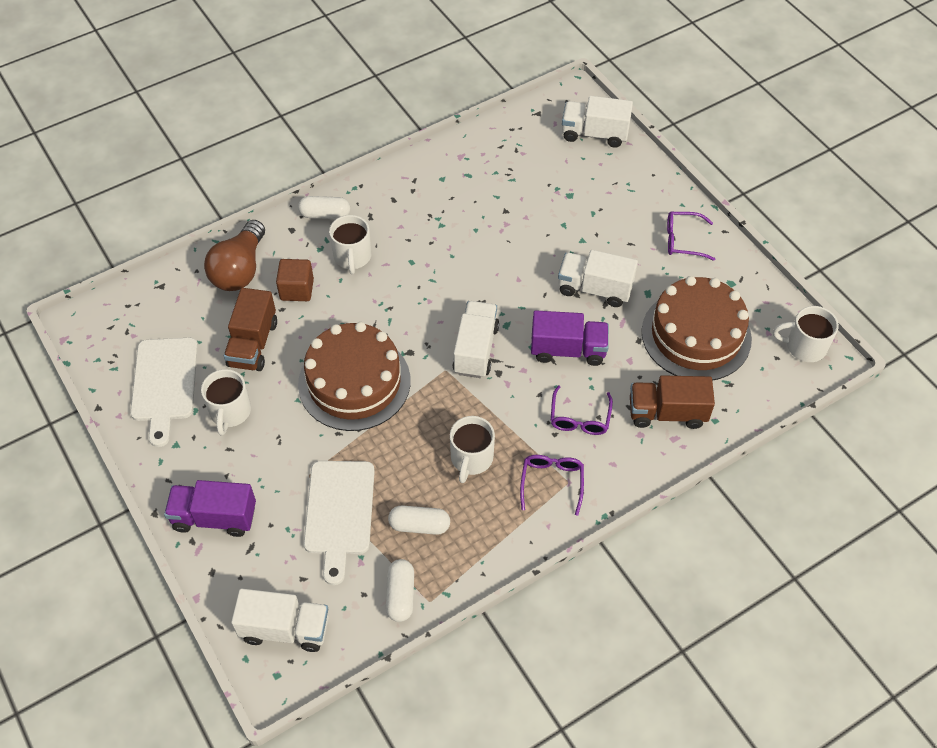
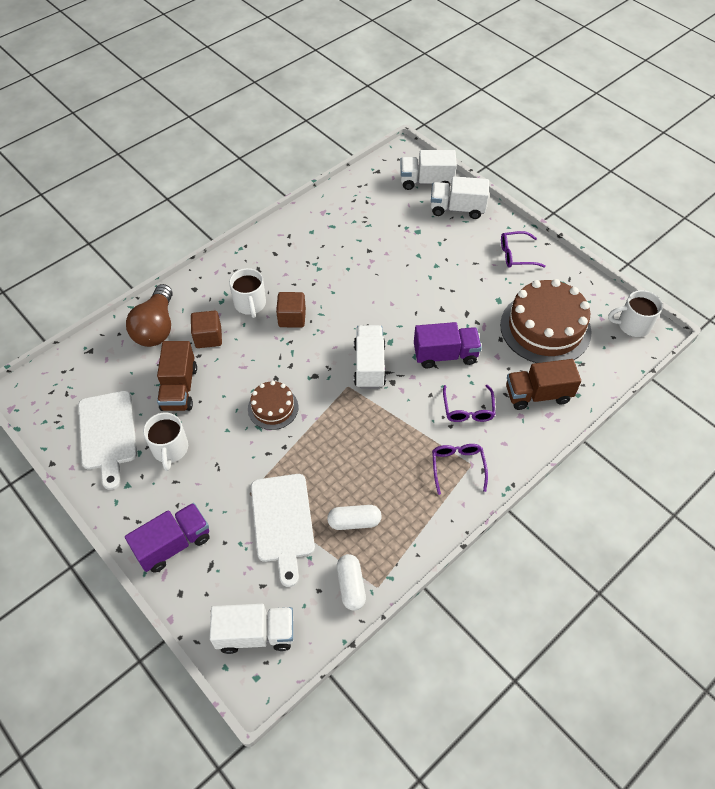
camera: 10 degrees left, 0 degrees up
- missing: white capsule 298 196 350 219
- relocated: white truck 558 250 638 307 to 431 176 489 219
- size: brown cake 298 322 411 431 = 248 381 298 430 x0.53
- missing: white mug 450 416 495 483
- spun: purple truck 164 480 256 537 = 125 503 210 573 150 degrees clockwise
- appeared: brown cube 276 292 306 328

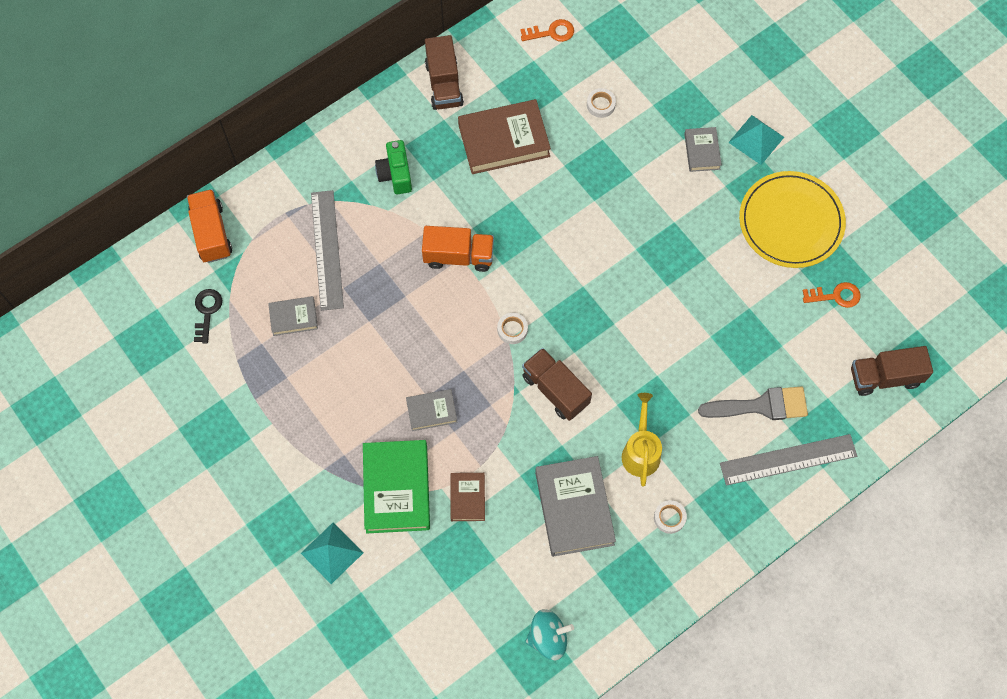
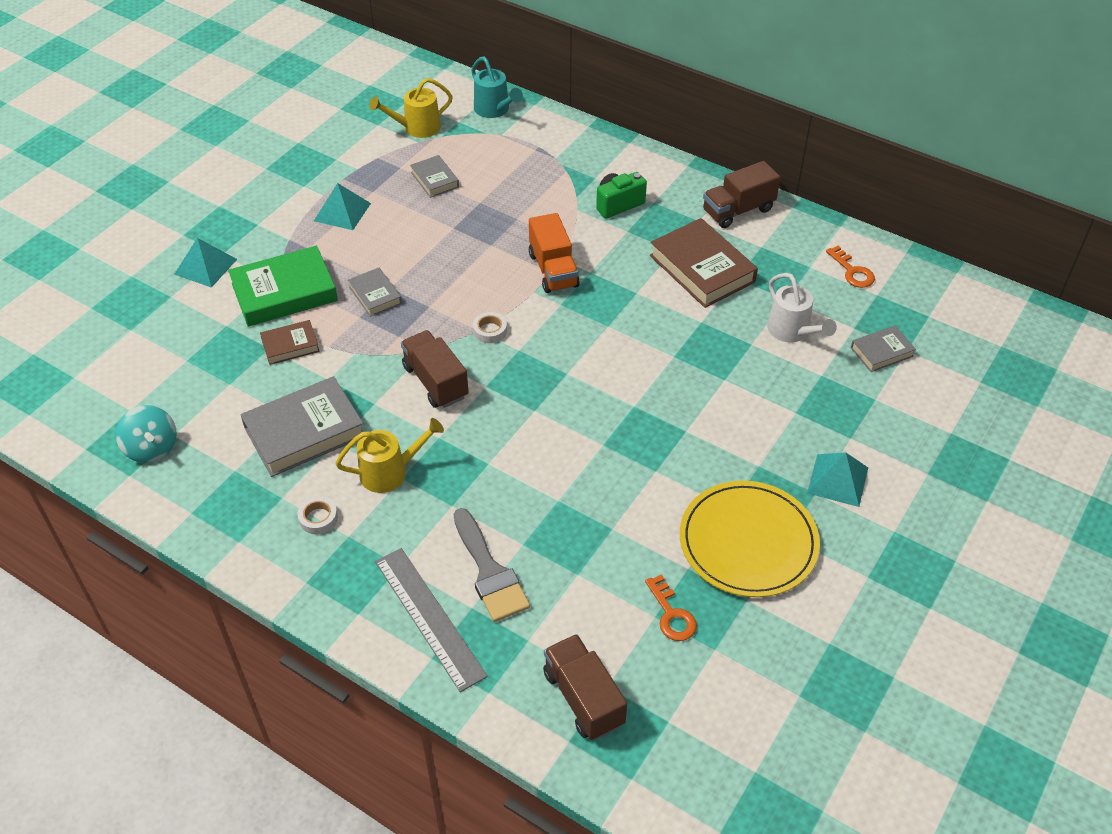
camera: 70 degrees right, 20 degrees down
- exchanged: white tape 587 88 616 118 to white watering can 767 273 837 343
- relocated: grey book 684 127 722 172 to 851 325 916 372
- exchanged: orange truck 187 189 232 263 to turquoise watering can 471 56 523 118
- missing: grey ruler 311 190 344 311
- exchanged: black key 194 289 222 344 to yellow watering can 369 78 453 138
- spun: brown truck 522 348 592 421 = 401 330 469 408 60 degrees counterclockwise
- appeared: turquoise pyramid 314 183 371 230

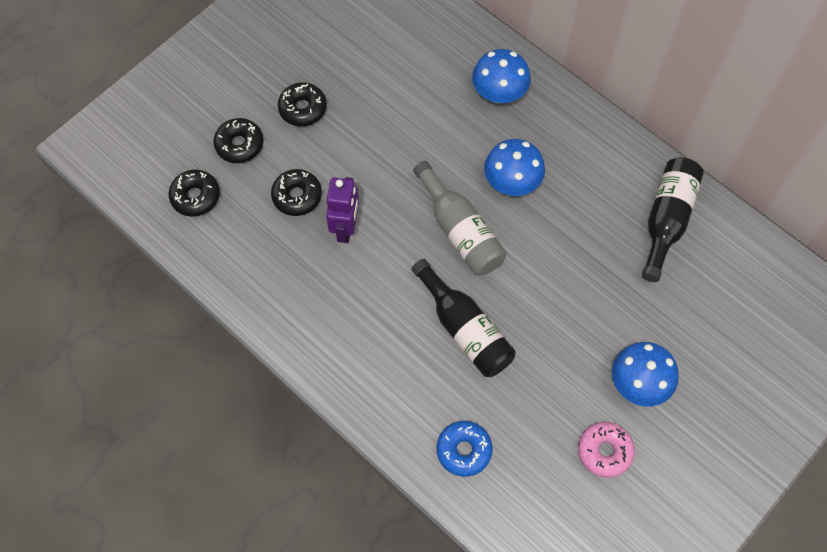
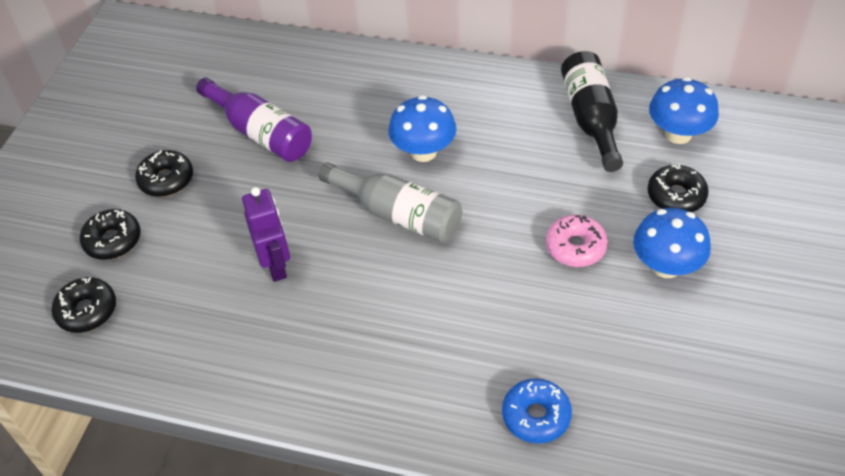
camera: 25 degrees left, 15 degrees down
- relocated: blue mushroom 472 49 531 104 to 649 77 719 144
- relocated: black donut 271 169 322 216 to 648 164 709 212
- missing: black bottle 411 259 516 377
- relocated: pink donut 578 422 635 478 to 546 215 608 267
- appeared: purple bottle 196 78 312 162

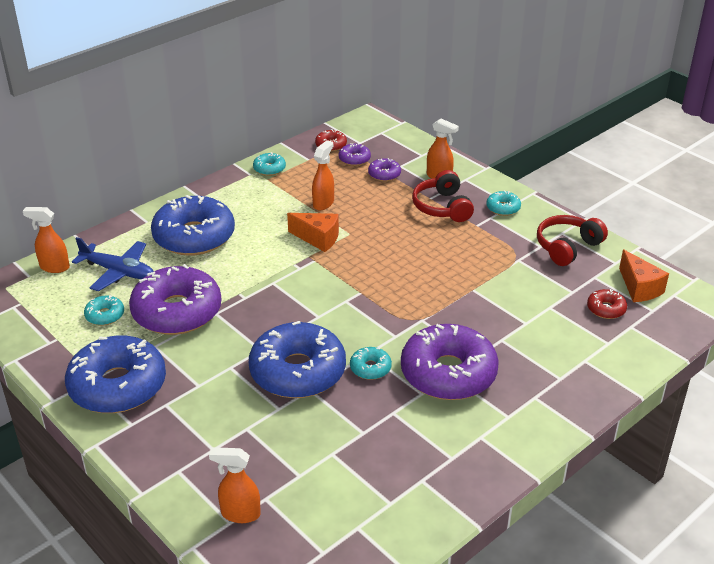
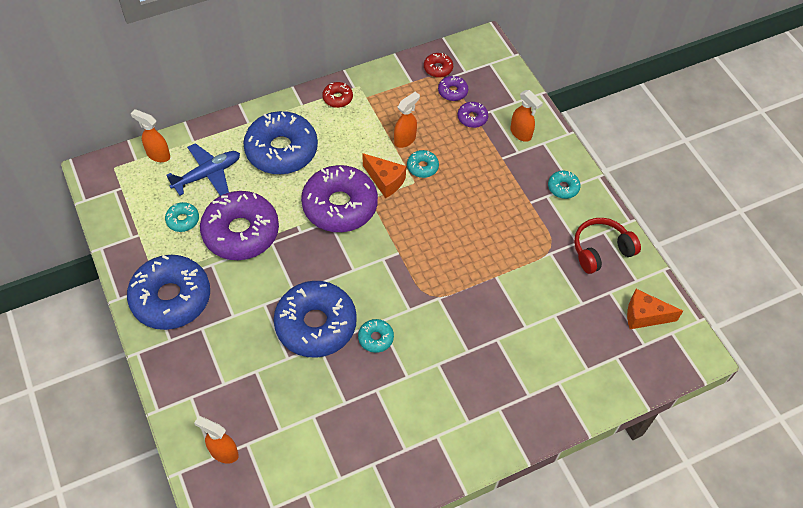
camera: 15 degrees right, 20 degrees up
- relocated: turquoise donut 253 152 286 176 to 407 150 439 178
- missing: red headphones 412 170 474 222
- spun: blue plane 72 237 154 291 = 166 143 240 196 75 degrees counterclockwise
- spun: orange cheese 619 249 669 302 = 627 289 683 329 105 degrees clockwise
- relocated: red donut 587 289 627 319 to 322 82 353 108
- relocated: purple donut 401 324 499 400 to 301 165 378 232

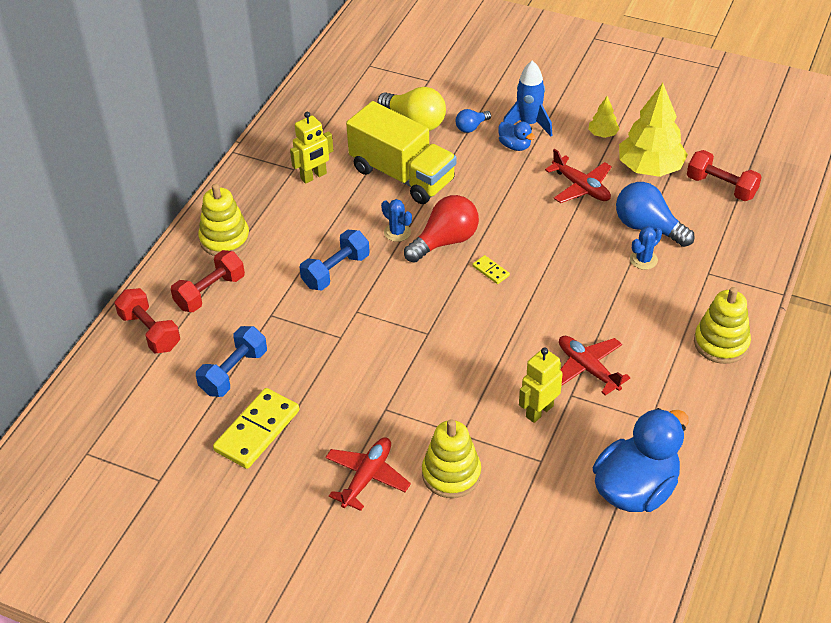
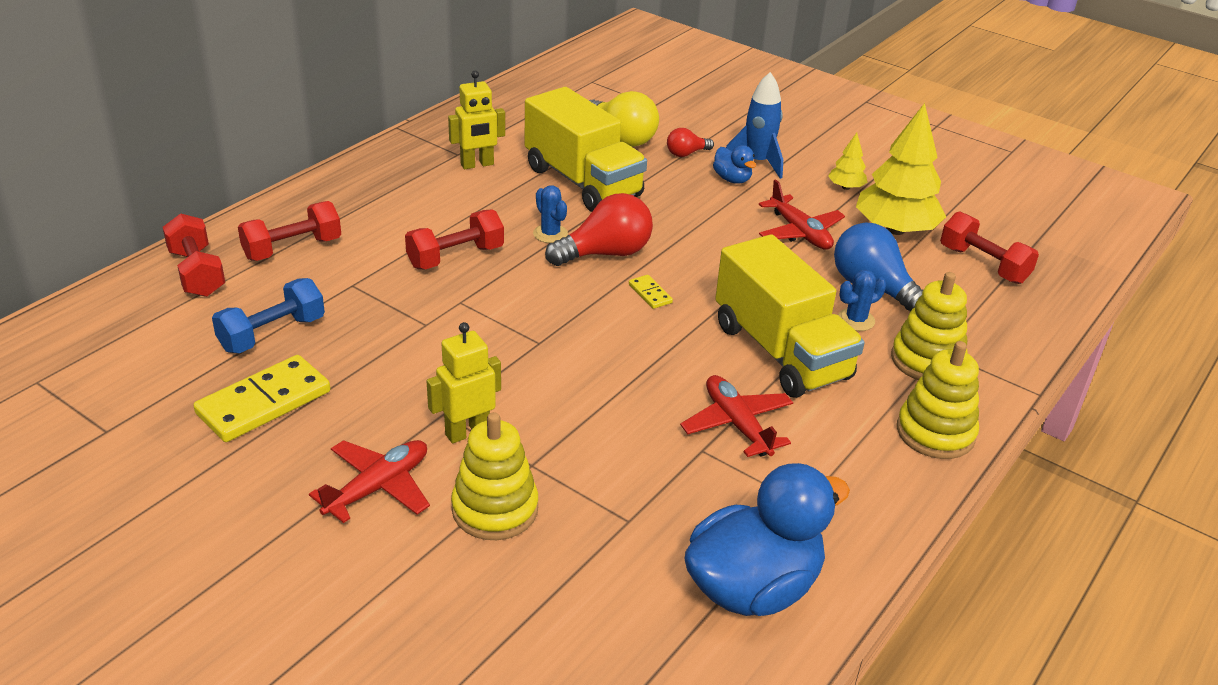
camera: 10 degrees right, 10 degrees down
- colour: blue light bulb 456 109 491 133 to red light bulb 667 128 714 157
- relocated: yellow stacking toy 198 183 250 256 to 891 272 968 380
- colour: blue dumbbell 300 230 370 290 to red dumbbell 405 210 504 269
- relocated: yellow robot 519 348 563 423 to 426 322 501 443
- appeared: yellow truck 715 234 865 398

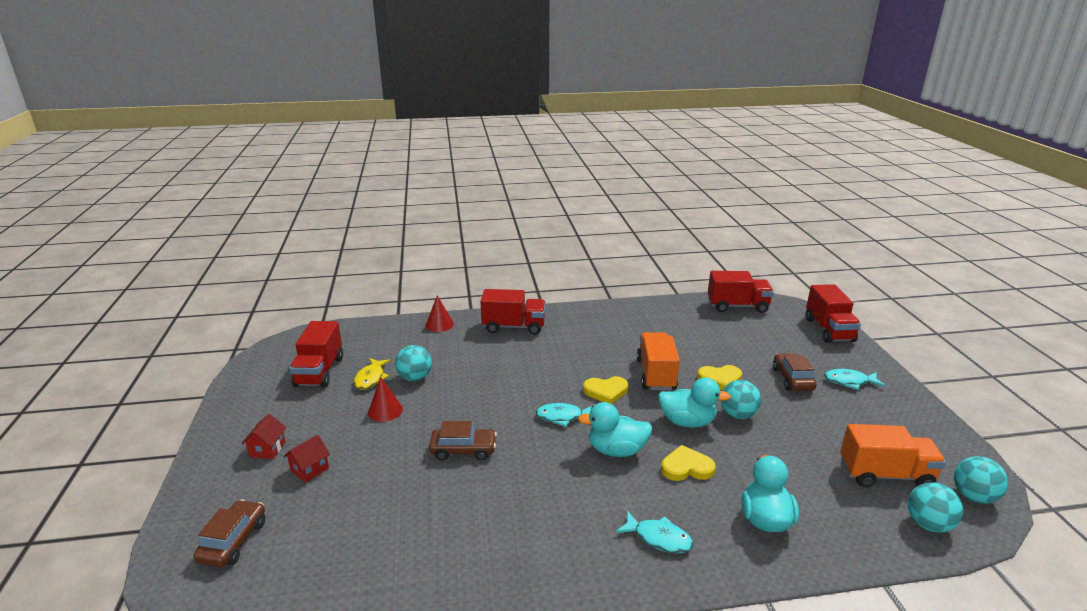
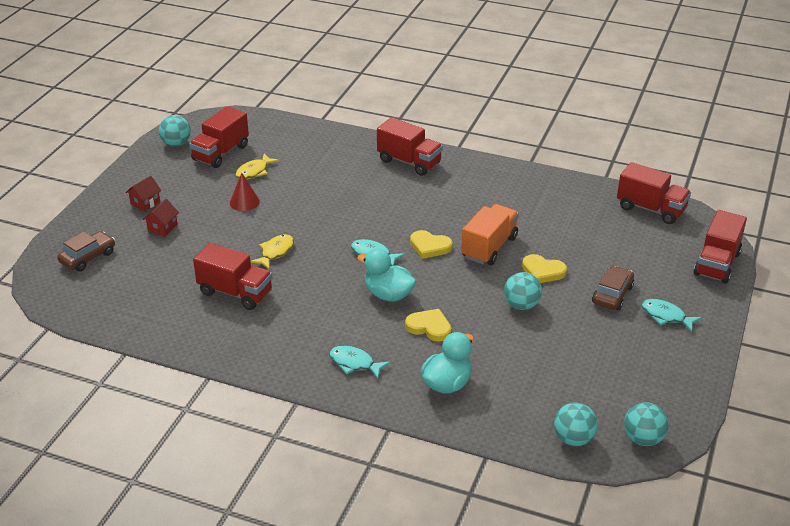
camera: 30 degrees right, 10 degrees up
- missing: red cone 426 295 454 332
- relocated: turquoise ball 395 345 432 381 to 159 115 191 147
- missing: turquoise duck 658 378 731 427
- exchanged: brown car 429 421 497 461 to yellow fish 250 234 294 269
- missing: orange truck 840 424 946 487
- spun: red house 284 435 330 483 = 143 199 179 236 45 degrees counterclockwise
- spun: turquoise fish 616 511 693 553 = 329 346 390 379 150 degrees clockwise
- appeared: red truck 193 243 273 310

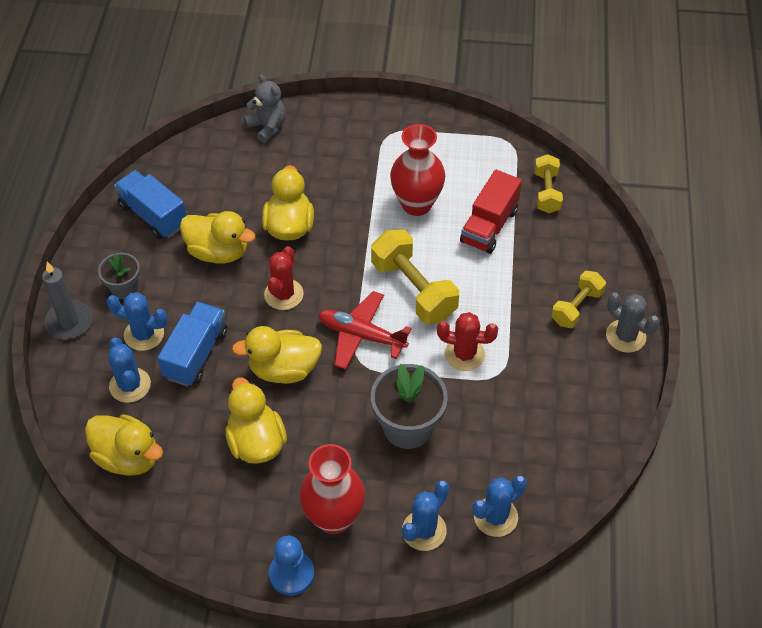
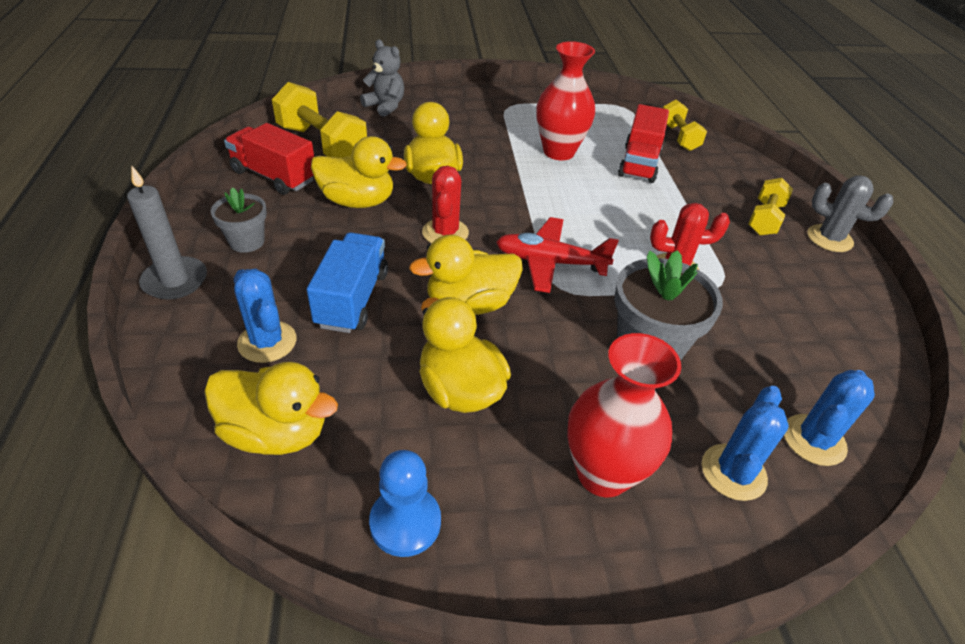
camera: 15 degrees left, 10 degrees down
- colour: blue truck 114 170 187 239 to red truck 224 123 314 195
- relocated: yellow dumbbell 371 229 459 324 to 272 82 367 158
- missing: blue cactus 106 292 168 351
- relocated: blue pawn 269 536 314 596 to 369 450 441 557

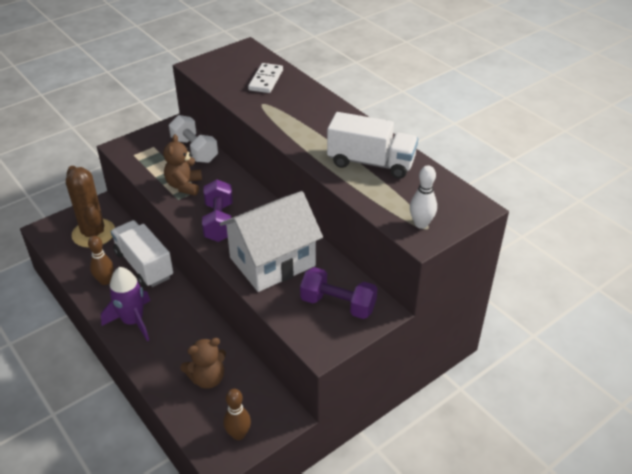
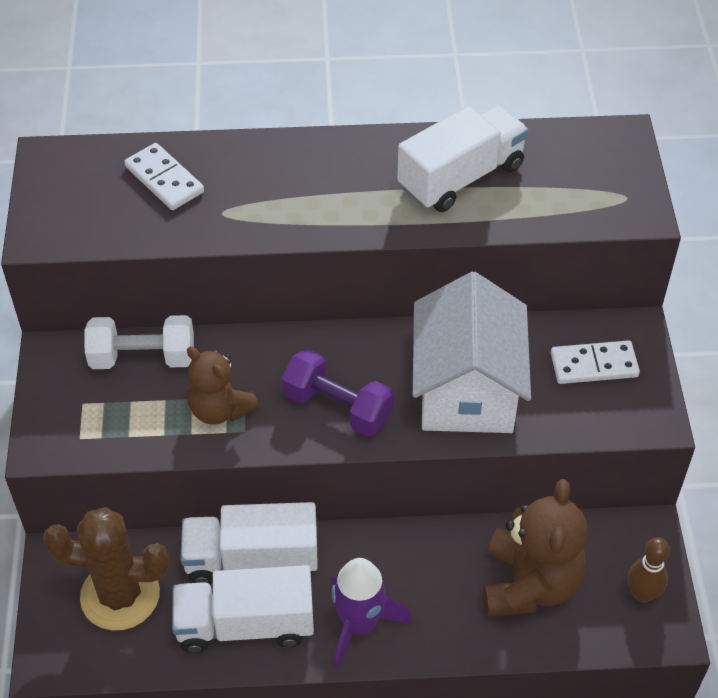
camera: 55 degrees left, 10 degrees up
- missing: white bowling pin 410 165 437 229
- exchanged: brown bowling pin 88 236 114 285 to white truck 172 565 314 653
- exchanged: purple dumbbell 300 267 377 319 to white domino 551 340 640 384
- size: brown teddy bear 180 338 226 389 = 483 479 588 617 x1.57

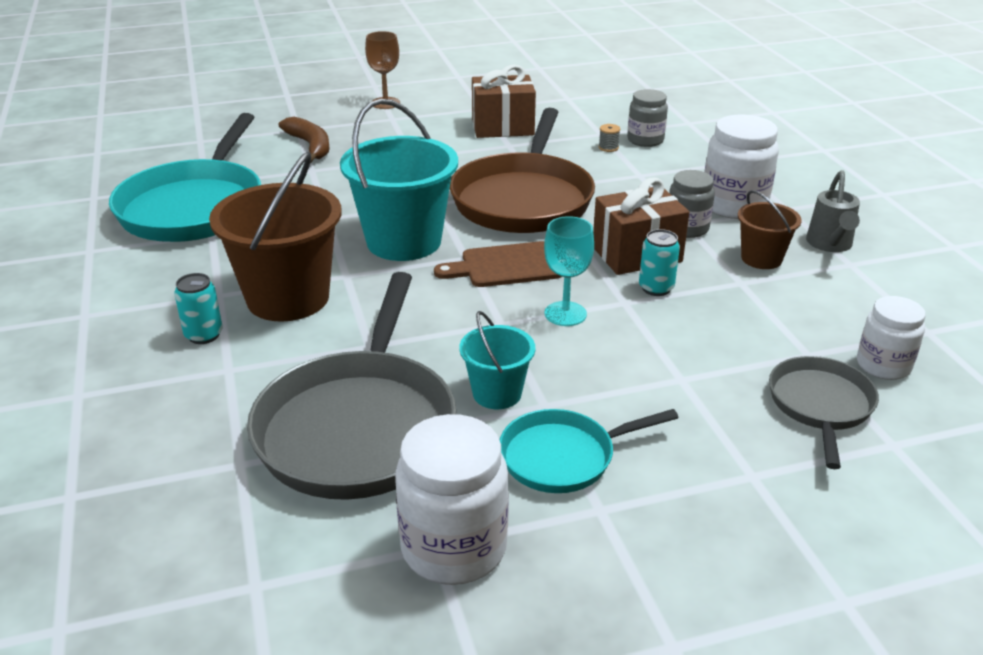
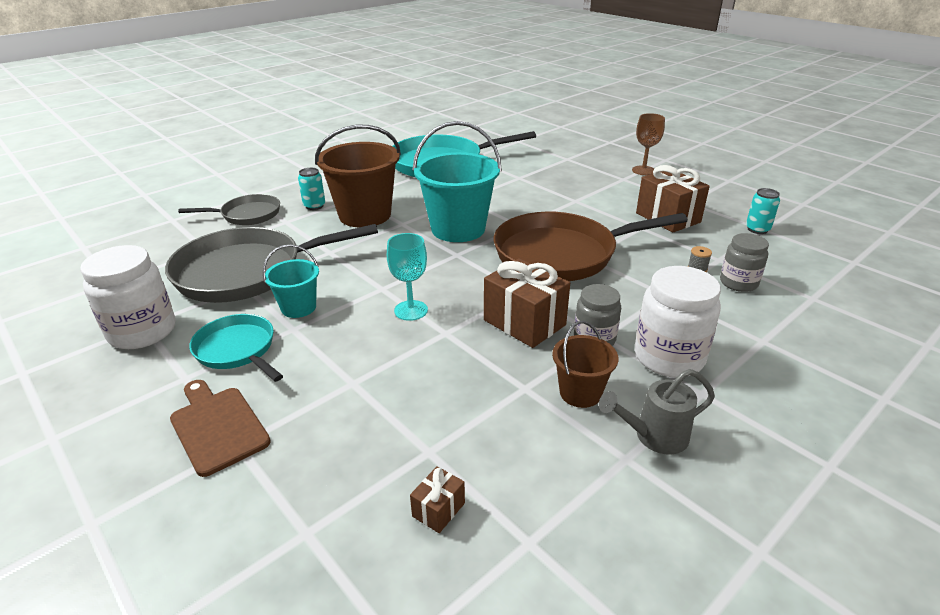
camera: 65 degrees right, 0 degrees up
- missing: brown banana 278 117 330 163
- relocated: turquoise can 639 229 680 296 to 746 188 780 234
- relocated: brown cutting board 434 241 562 287 to 170 380 271 477
- exchanged: white jar 857 296 926 380 to brown gift 410 466 465 533
- relocated: grey pan 769 356 879 469 to 178 194 280 225

